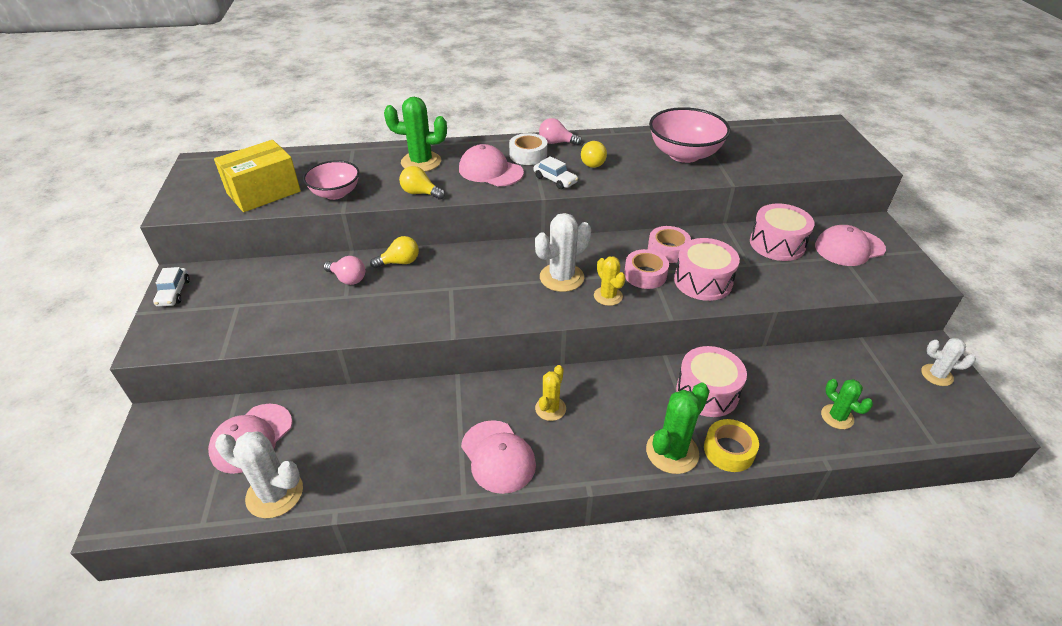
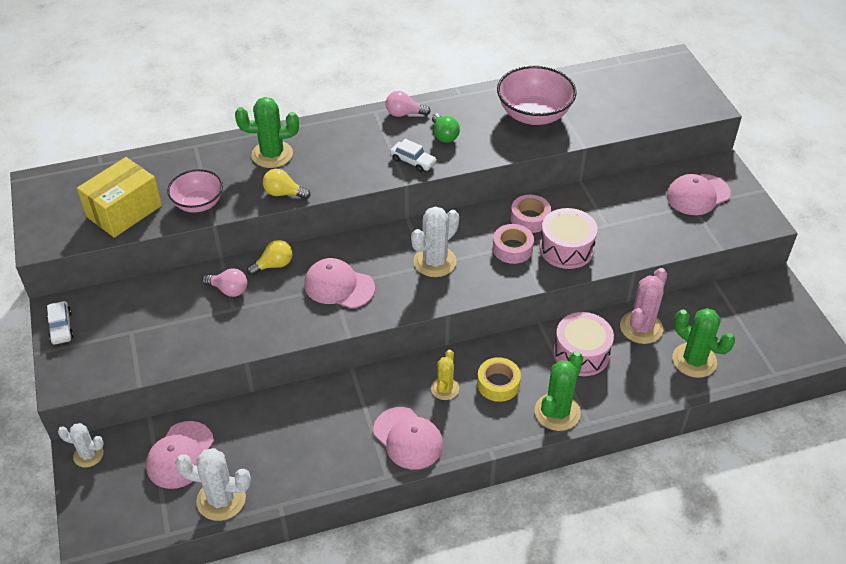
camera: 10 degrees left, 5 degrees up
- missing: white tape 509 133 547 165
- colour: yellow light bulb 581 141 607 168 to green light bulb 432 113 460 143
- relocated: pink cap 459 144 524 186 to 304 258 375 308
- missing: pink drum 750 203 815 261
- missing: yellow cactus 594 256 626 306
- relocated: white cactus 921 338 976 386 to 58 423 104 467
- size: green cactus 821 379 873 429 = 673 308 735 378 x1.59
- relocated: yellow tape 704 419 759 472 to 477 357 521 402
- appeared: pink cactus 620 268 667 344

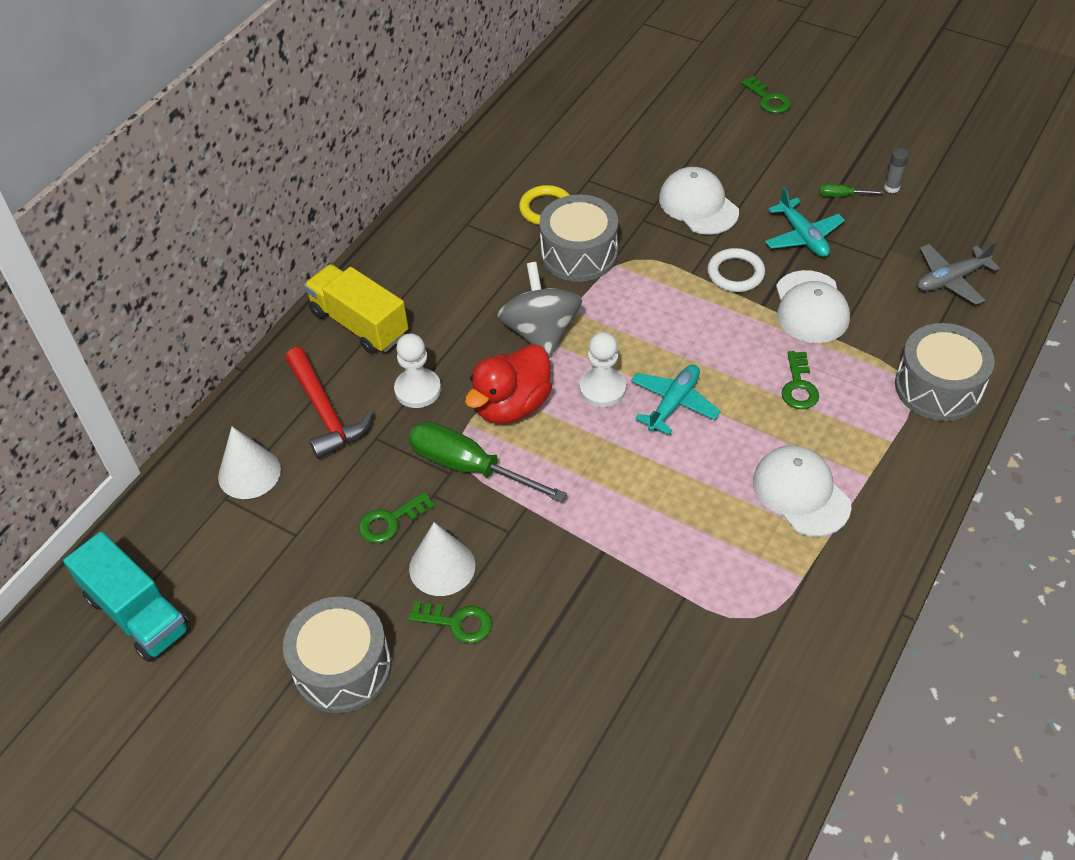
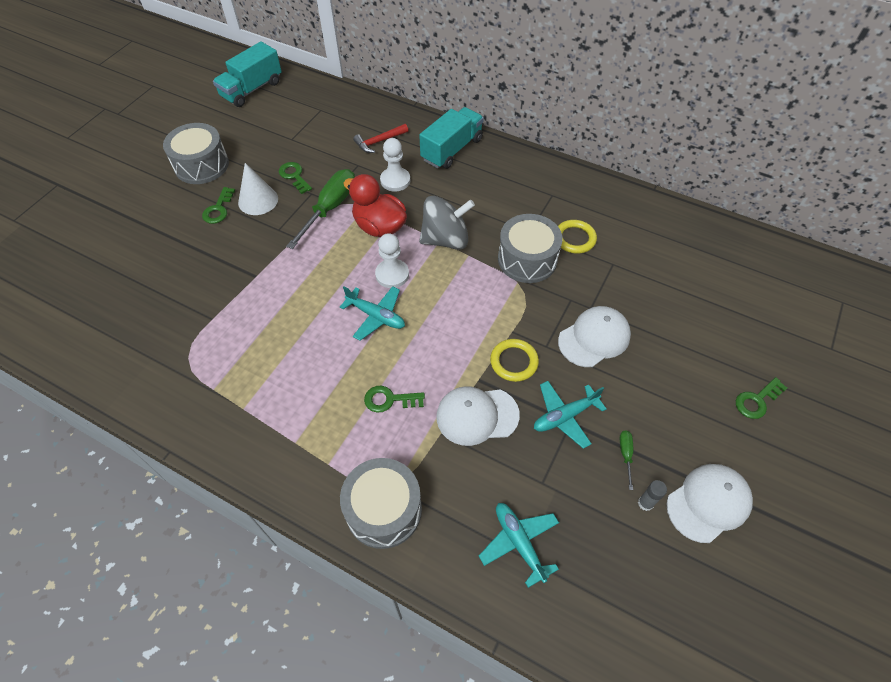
camera: 85 degrees right, 5 degrees up
- colour: grey plane 918 242 1000 305 to turquoise plane 479 503 559 588
- colour: white ring 707 248 765 292 to yellow ring 490 339 539 382
- colour: yellow truck 304 264 408 354 to turquoise truck 419 107 484 169
- size: red hammer 285 347 373 459 = 353 124 408 153 x0.66
- missing: white cone 218 427 281 499
- relocated: white cap 753 445 852 537 to 667 464 753 543

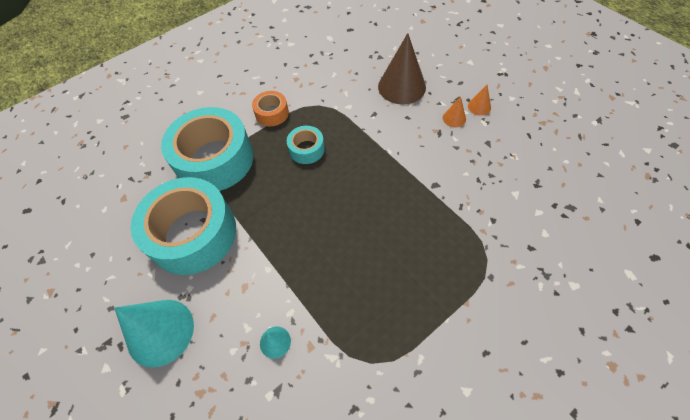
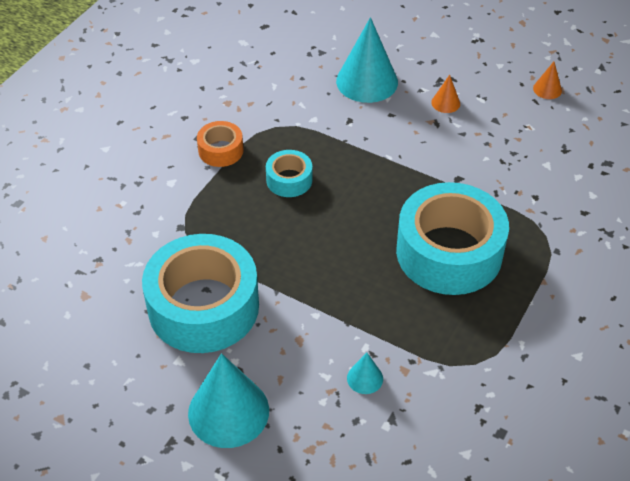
camera: 25 degrees left, 10 degrees down
- colour: brown cone 378 33 426 104 to turquoise cone 336 17 398 103
- relocated: orange cone 468 85 491 116 to 533 62 562 99
- relocated: turquoise tape 161 107 253 191 to 396 182 509 295

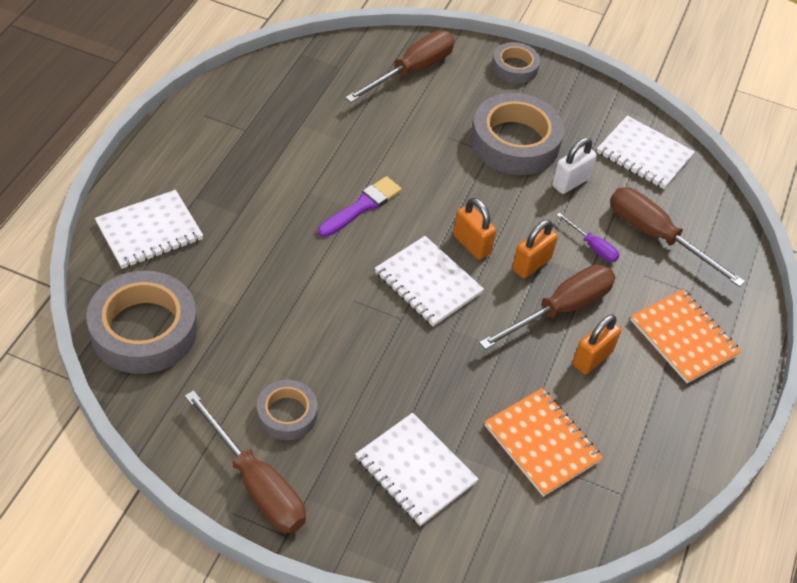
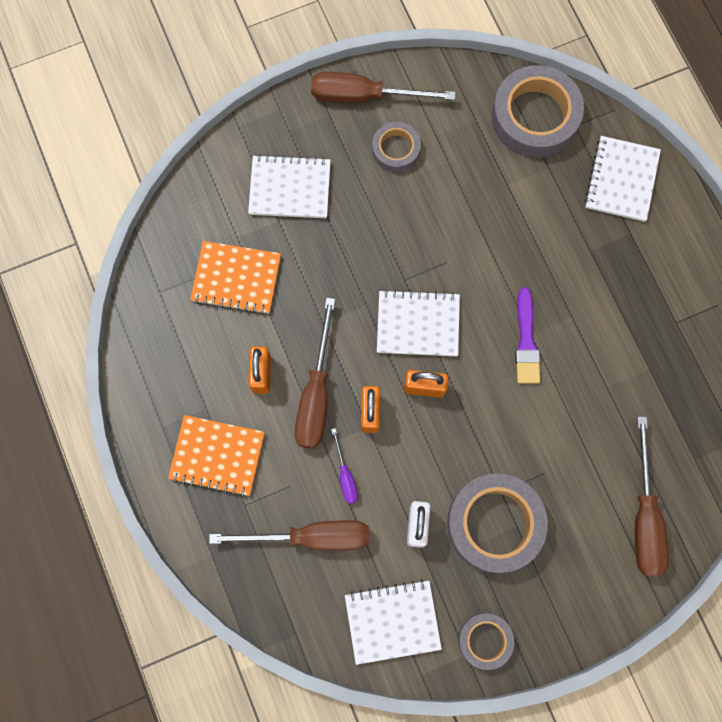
camera: 140 degrees right, 25 degrees up
- relocated: grey tape 492 42 540 84 to 458 613 514 670
- spun: purple screwdriver 557 213 619 262 = 331 428 358 504 105 degrees counterclockwise

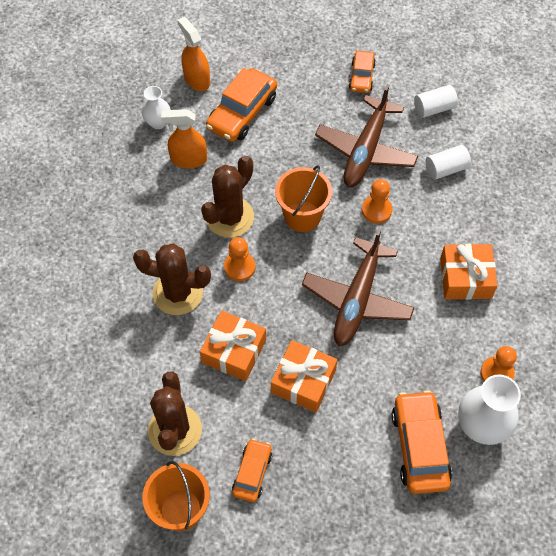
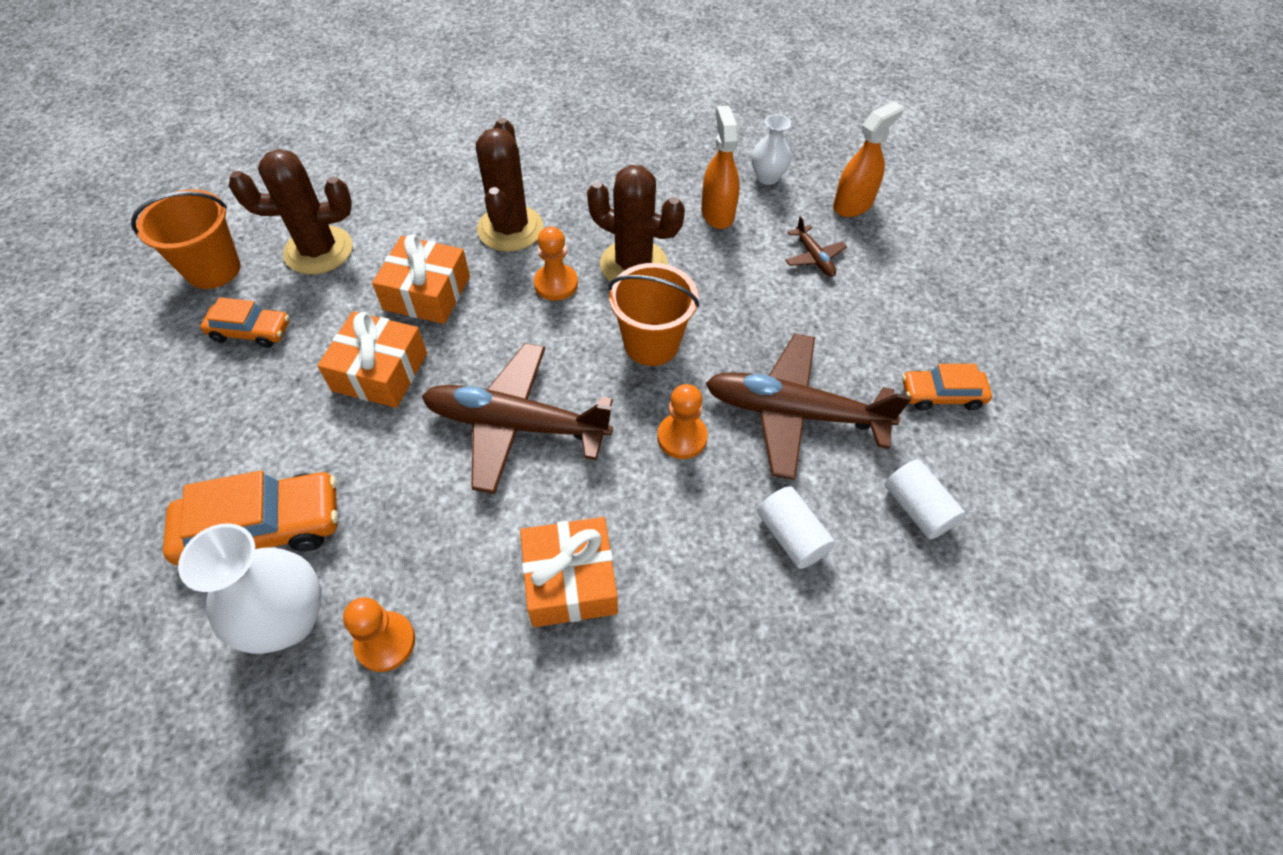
camera: 80 degrees right, 5 degrees down
- exchanged: orange car 206 68 277 142 to brown plane 785 216 847 277

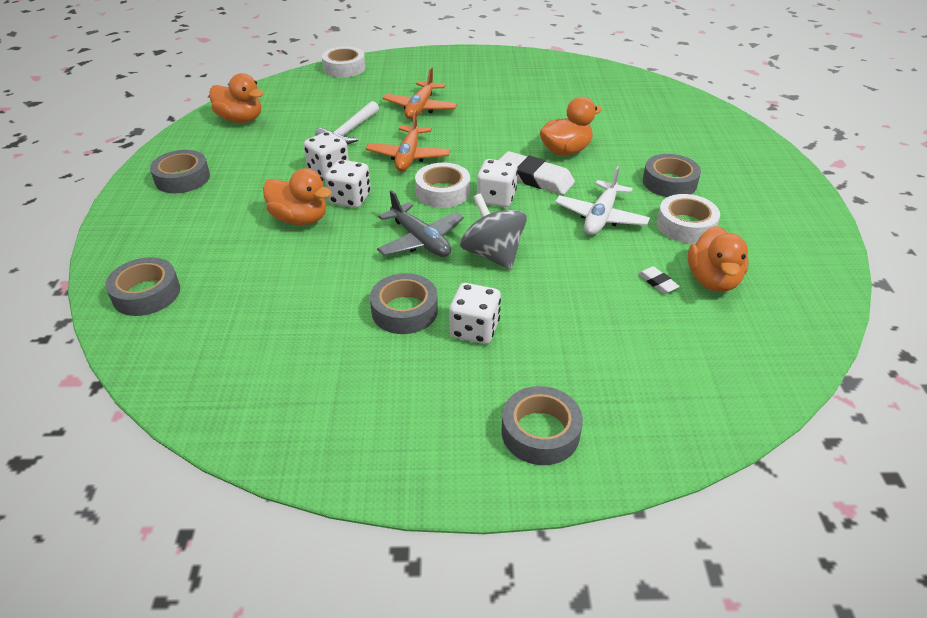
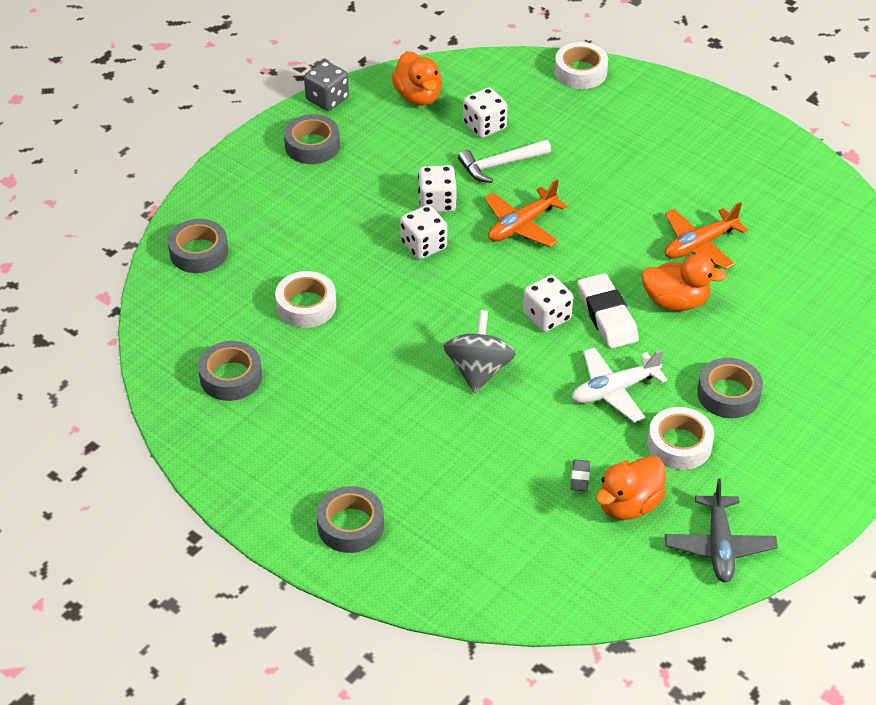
camera: 40 degrees right, 5 degrees up
- relocated: orange plane 382 67 458 119 to 665 202 748 270
- relocated: white tape 415 162 470 208 to 275 271 336 328
- missing: orange duck 263 168 332 225
- relocated: grey plane 377 190 464 257 to 665 478 778 582
- colour: white eraser 638 266 680 294 to grey eraser 570 459 590 492
- relocated: grey tape 370 273 438 334 to 198 341 262 401
- relocated: white dice 449 283 501 344 to 463 87 508 138
- appeared: grey dice 304 61 349 111

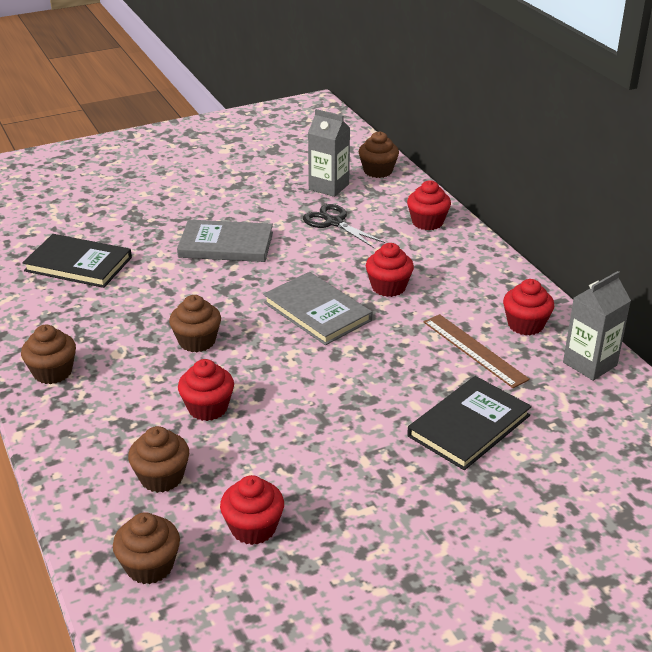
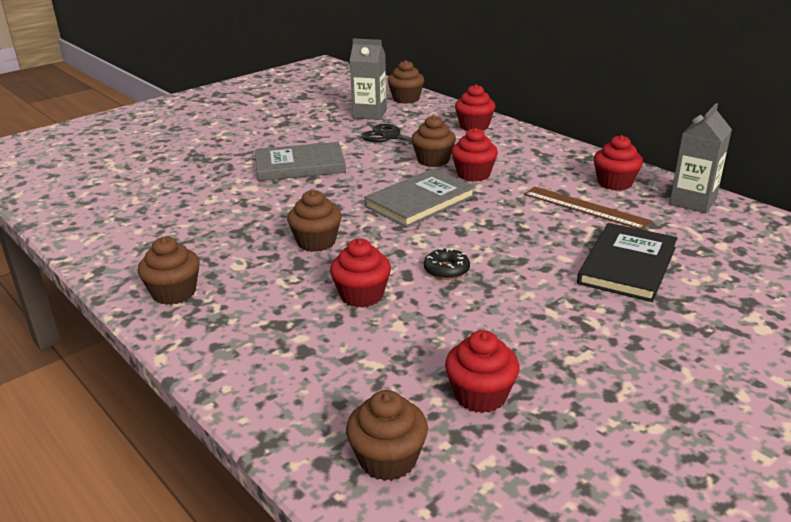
camera: 15 degrees left, 5 degrees down
- missing: black book 22 234 132 288
- spun: grey book 263 272 372 345 = 365 169 476 228 75 degrees counterclockwise
- relocated: brown cupcake 128 426 189 493 to 411 115 456 167
- appeared: black donut 424 248 470 280

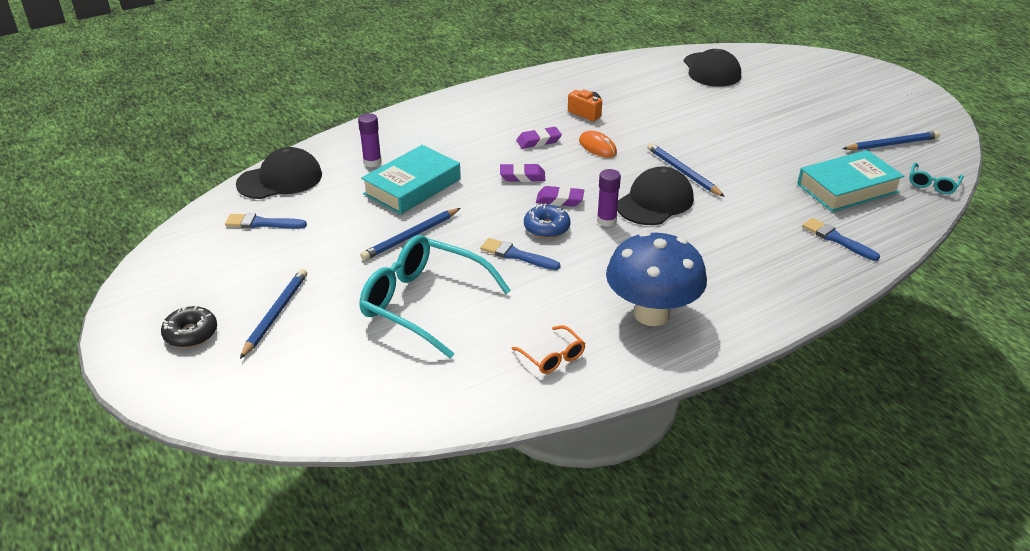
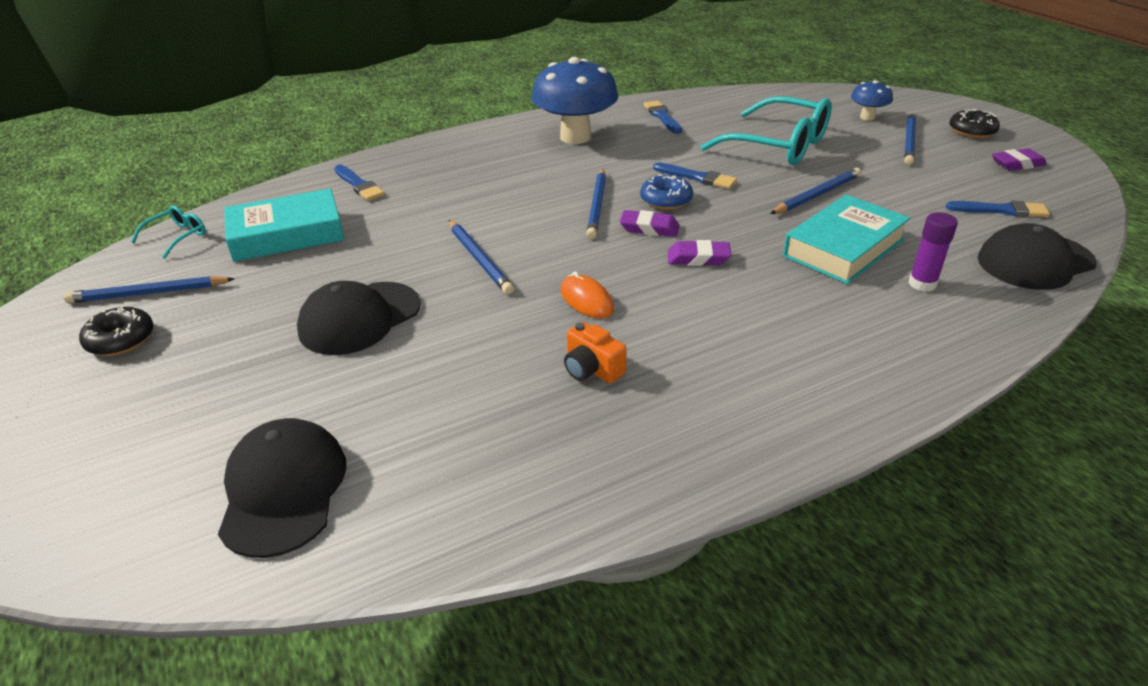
camera: 175 degrees left, 0 degrees up
- relocated: purple eraser 516 127 562 149 to 992 148 1047 171
- relocated: black cap 617 167 694 225 to 297 281 421 355
- exchanged: purple glue stick 597 169 621 227 to blue pencil 586 169 606 239
- exchanged: orange glasses 512 325 586 374 to blue brush 644 101 682 134
- appeared: blue mushroom 851 80 893 121
- appeared: black donut 79 307 154 356

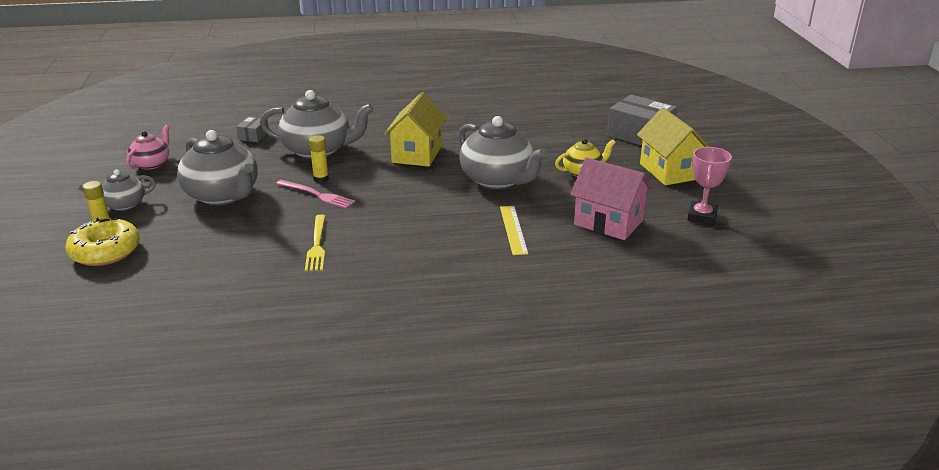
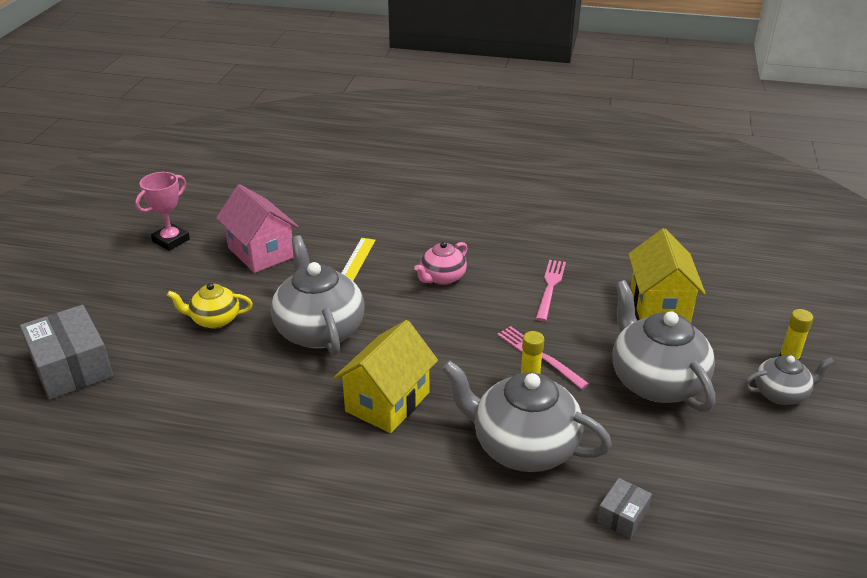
camera: 160 degrees left, 5 degrees up
- relocated: yellow house 637 108 710 185 to 628 229 706 323
- relocated: pink teapot 126 125 170 170 to 414 241 468 285
- colour: yellow fork 305 215 326 271 to pink fork 536 260 566 321
- missing: yellow donut 65 218 140 266

